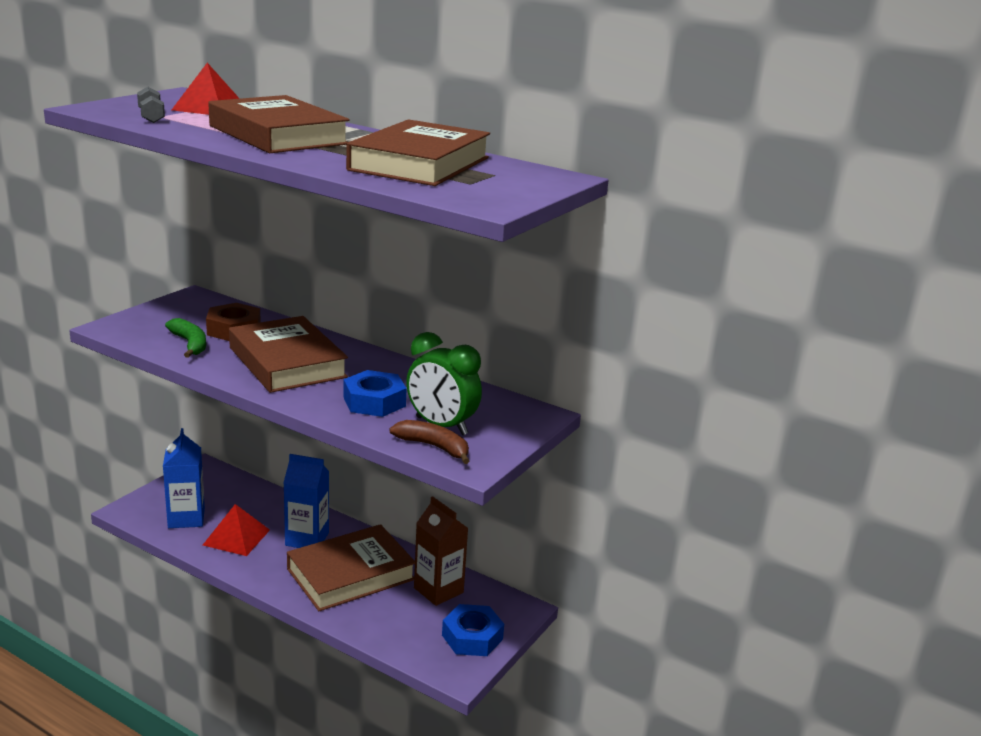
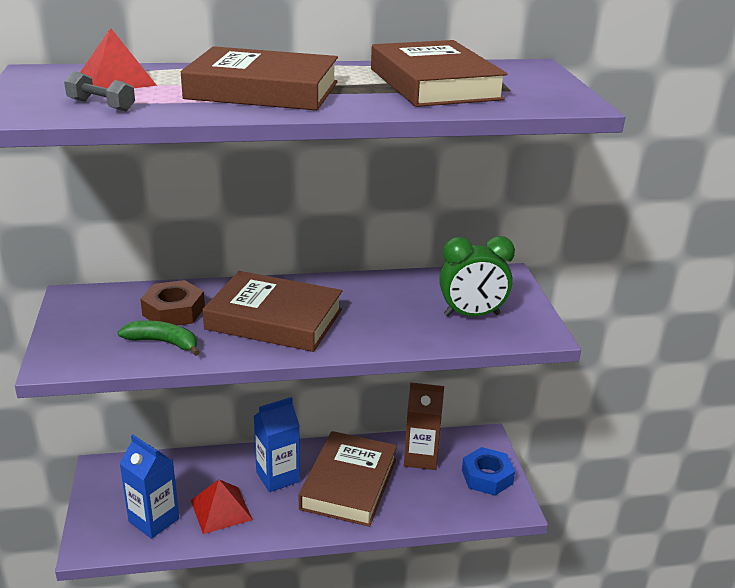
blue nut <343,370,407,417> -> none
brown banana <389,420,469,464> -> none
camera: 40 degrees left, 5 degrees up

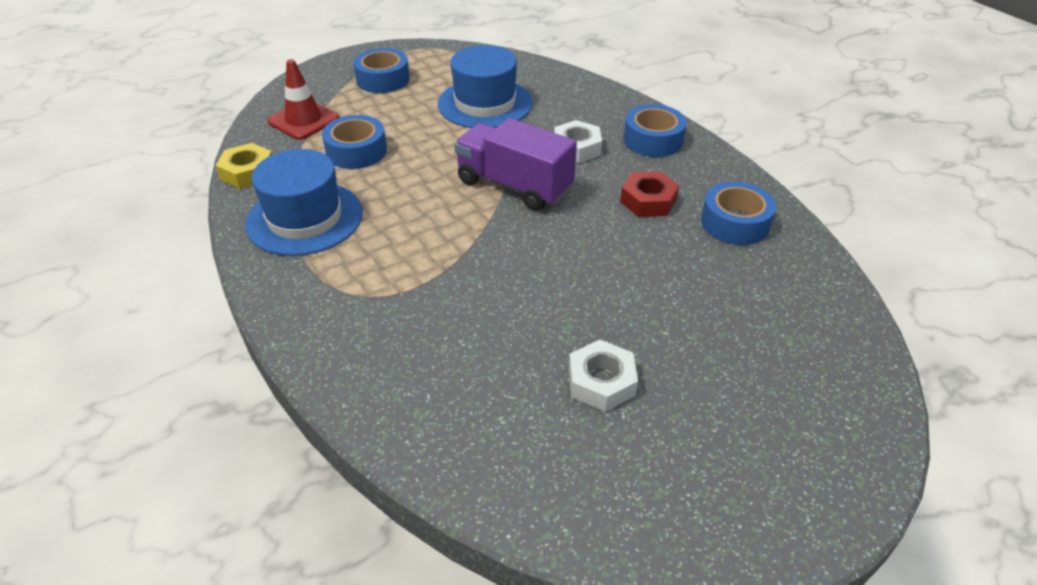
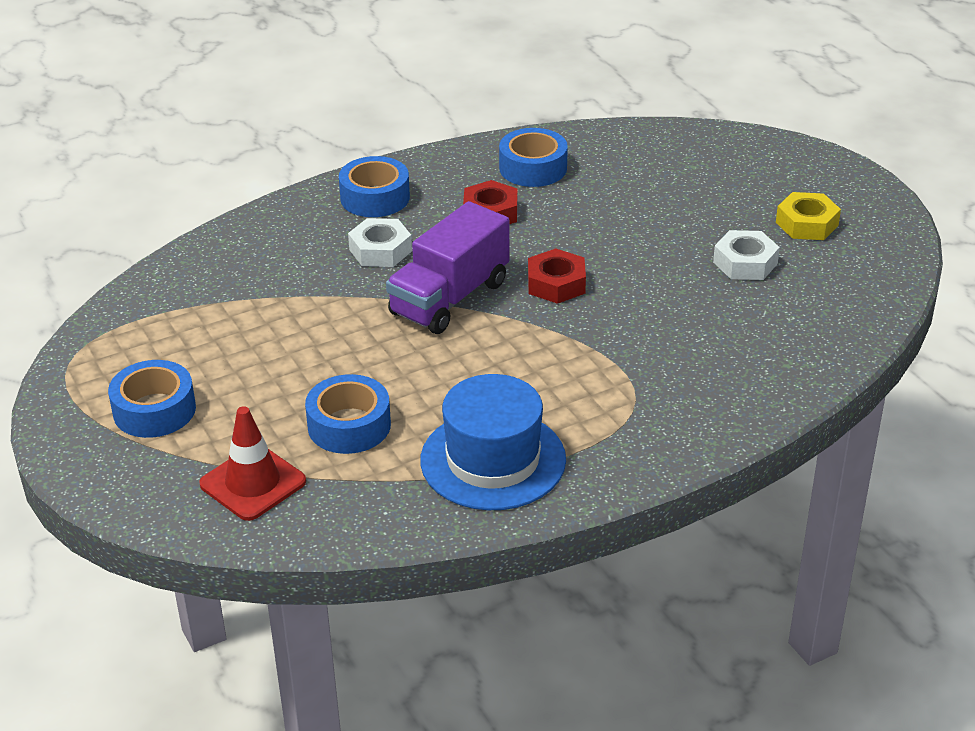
none -> red nut <528,248,586,304>
yellow nut <216,143,272,189> -> yellow nut <776,192,841,240>, moved
blue hat <438,45,533,128> -> none
camera: 85 degrees left, 5 degrees down

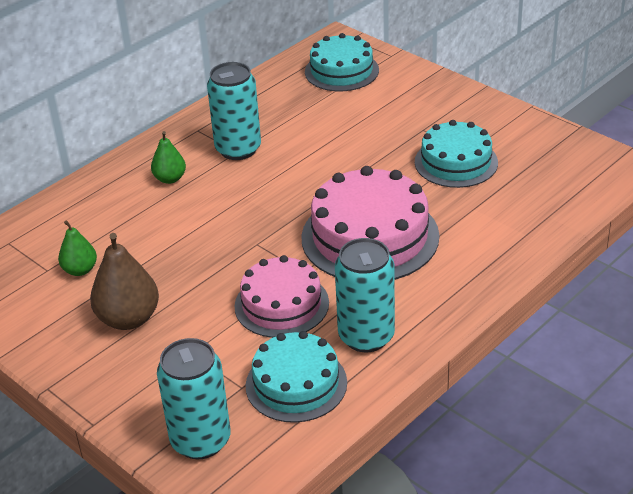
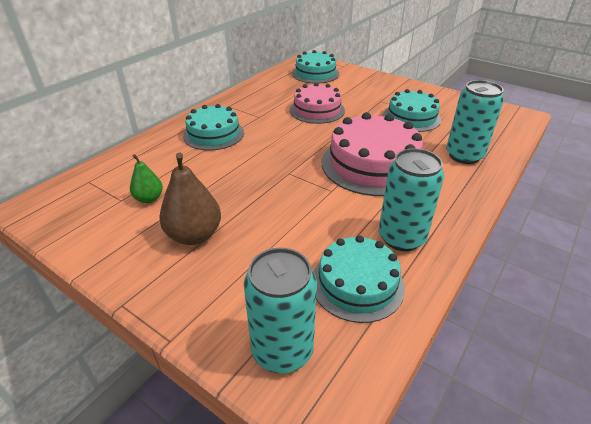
green pear <151,131,186,184> -> turquoise cake <183,104,244,151>
pink cake <234,255,329,338> -> pink cake <290,82,345,124>, moved
turquoise can <207,62,261,160> -> turquoise can <446,80,504,164>, moved
camera: 10 degrees left, 0 degrees up

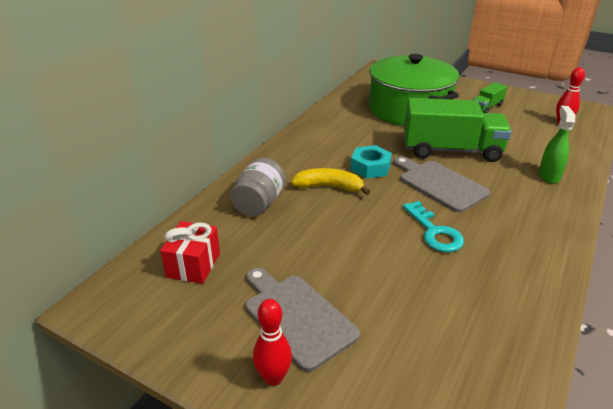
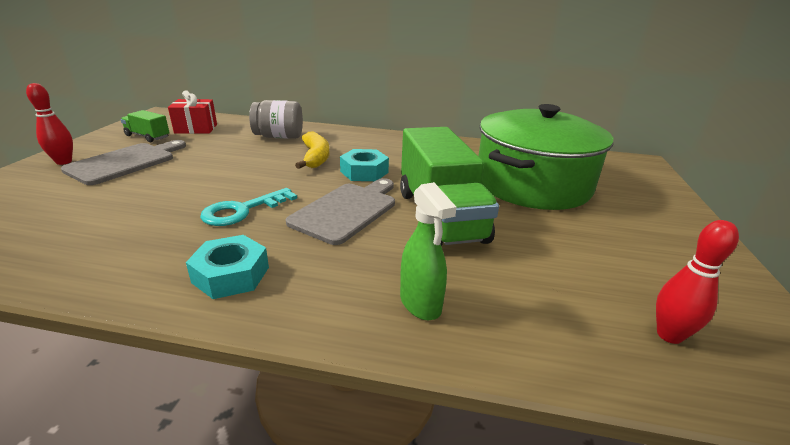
green truck <473,82,507,113> -> green truck <120,110,170,142>, moved
none -> turquoise nut <186,235,269,299>
green spray bottle <539,106,575,184> -> green spray bottle <400,182,456,320>, 75 degrees clockwise
camera: 70 degrees right, 5 degrees down

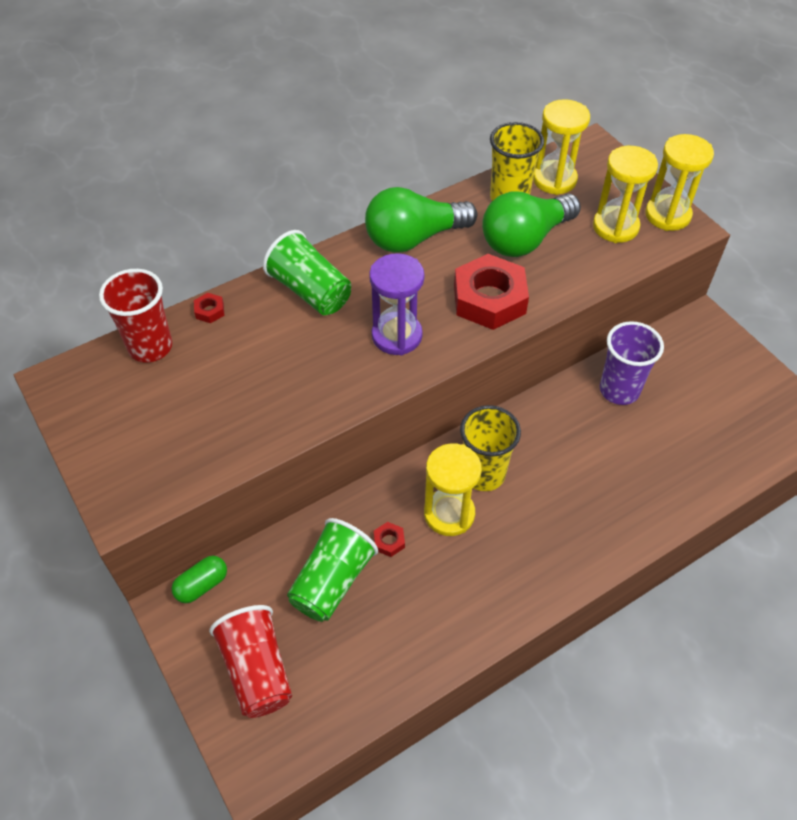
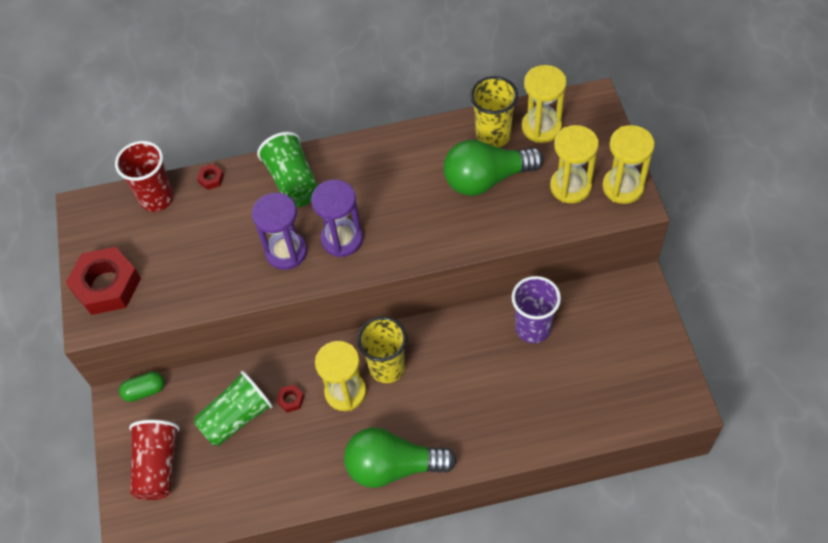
red nut <454,254,529,330> -> red nut <65,247,141,315>, moved
none -> purple hourglass <252,193,307,270>
green light bulb <365,187,477,253> -> green light bulb <344,428,457,488>, moved
camera: 25 degrees right, 5 degrees up

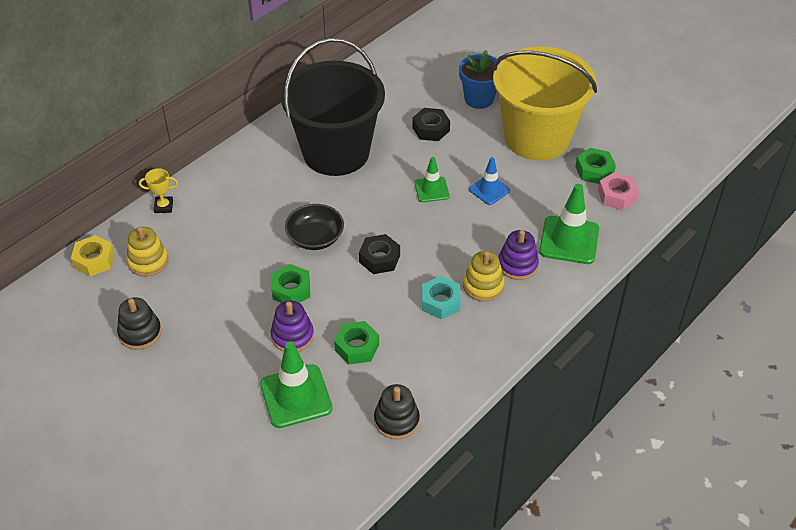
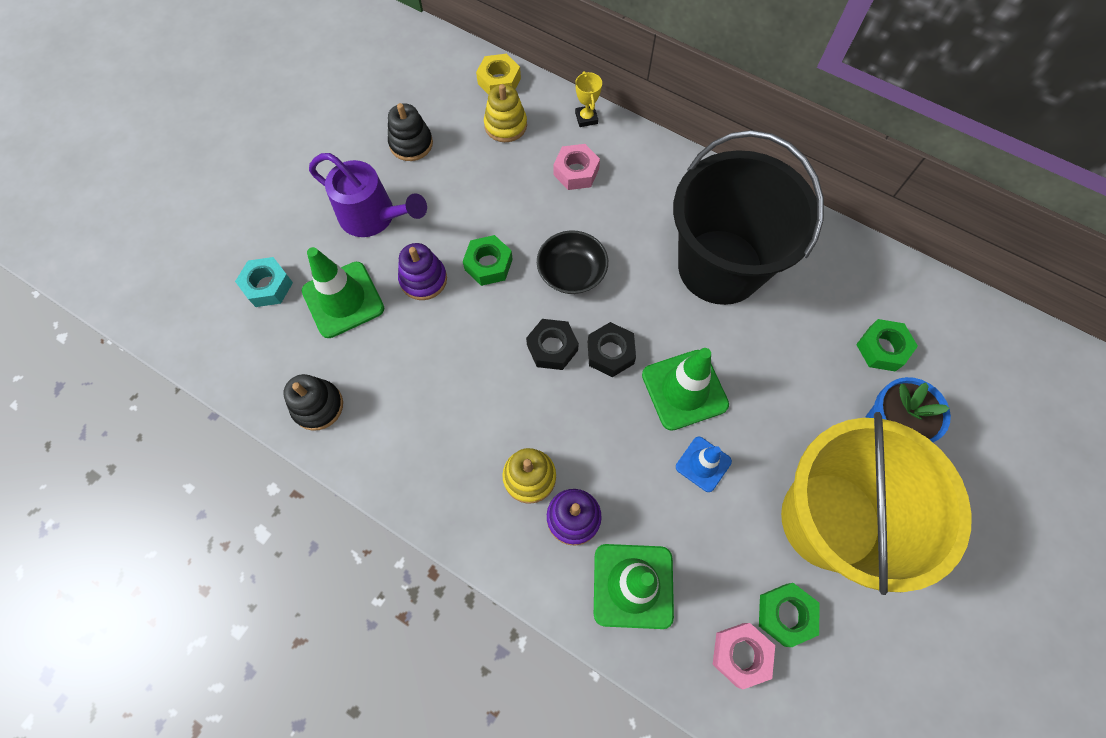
turquoise nut <422,276,461,319> -> turquoise nut <235,257,293,307>, moved
none -> purple watering can <309,153,427,237>
none -> pink nut <553,144,600,190>
black nut <412,108,450,141> -> black nut <588,322,636,377>, moved
green traffic cone <414,157,449,202> -> green traffic cone <642,348,729,431>, x1.68
green nut <334,321,379,364> -> green nut <856,319,918,372>, moved
camera: 80 degrees right, 20 degrees up

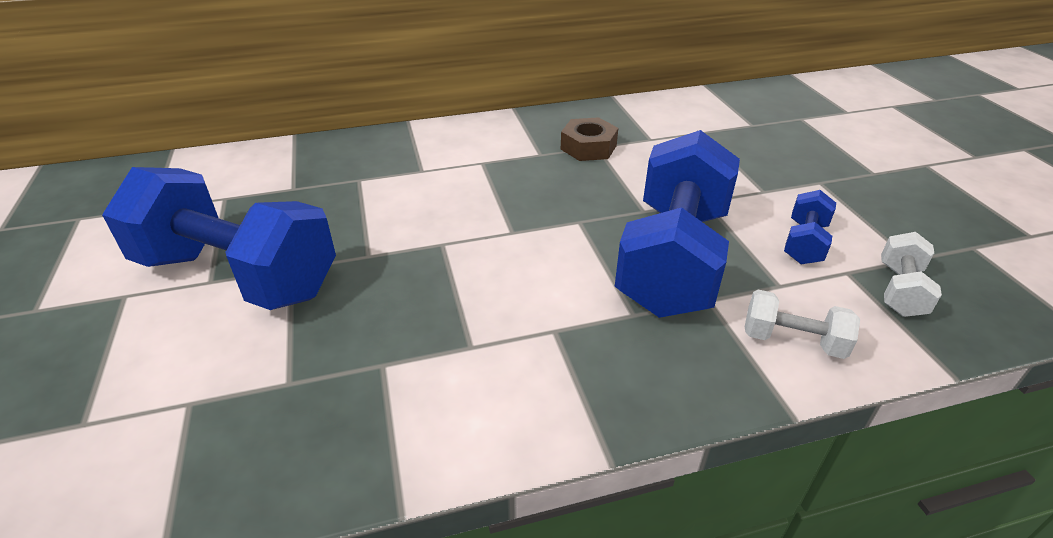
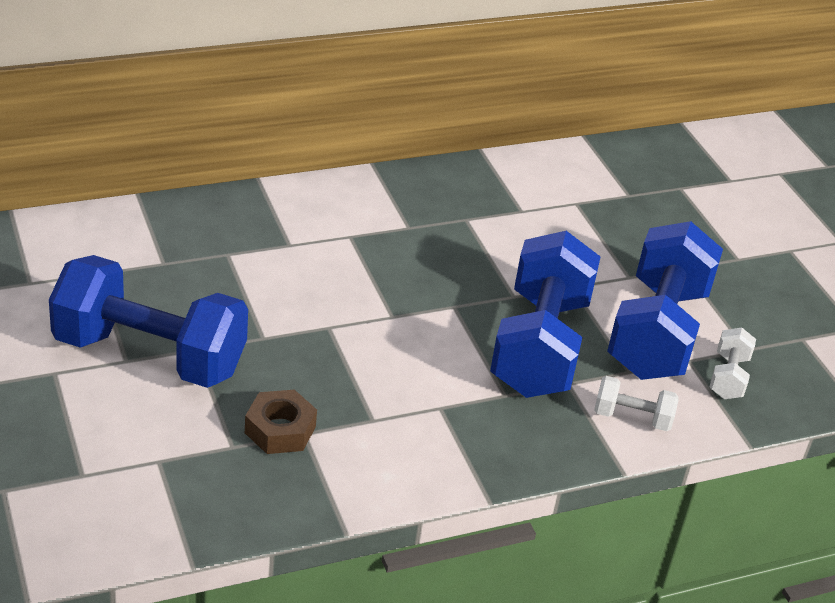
brown nut <561,117,618,161> -> brown nut <245,390,317,454>, moved
blue dumbbell <784,190,836,264> -> blue dumbbell <607,221,723,380>, x2.30
camera: 10 degrees left, 0 degrees up

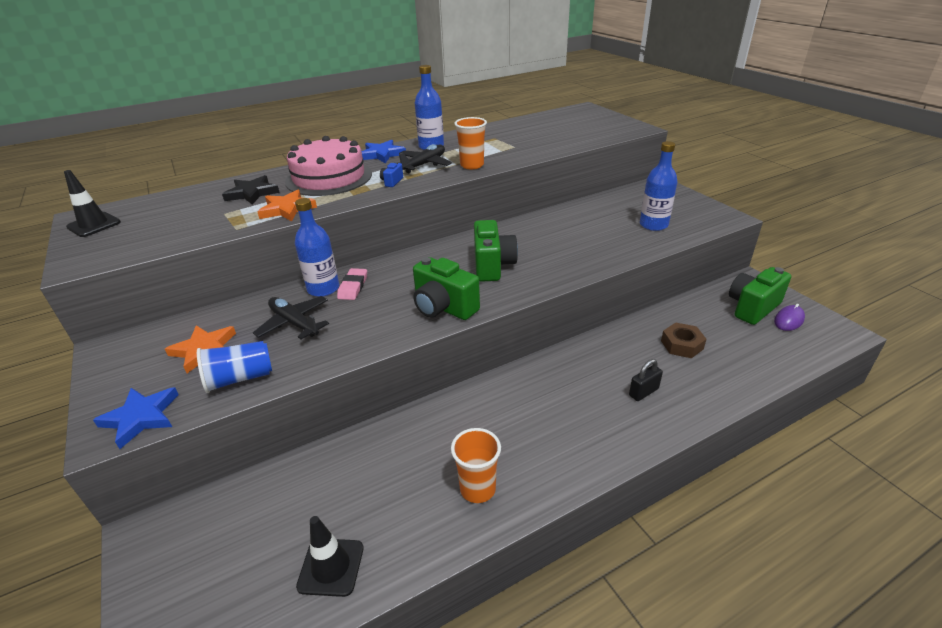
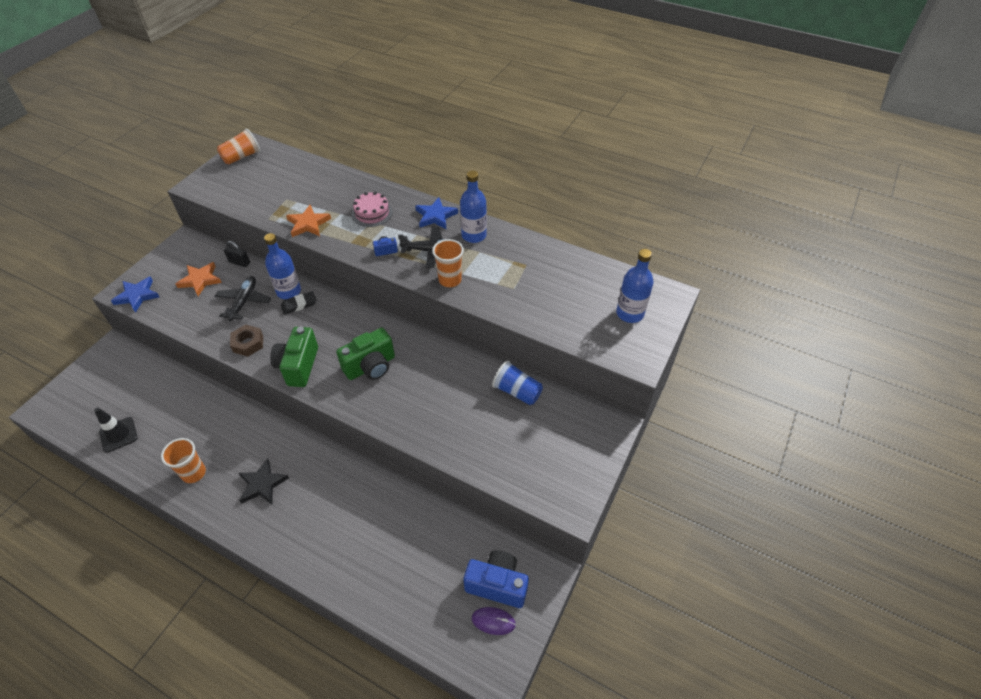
black traffic cone <64,170,121,237> -> orange cup <217,129,260,165>
black padlock <629,359,663,401> -> black padlock <224,241,250,267>, moved
brown nut <661,322,706,358> -> brown nut <230,324,263,357>, moved
black star <222,175,280,205> -> black star <239,458,289,504>, moved
pink eraser <337,268,367,300> -> black eraser <281,291,316,315>
pink cake <285,136,372,196> -> pink cake <352,192,393,227>, x0.56
green camera <729,267,791,325> -> blue camera <464,550,529,608>
blue cup <197,341,272,393> -> blue cup <492,361,543,405>, moved
blue bottle <640,141,677,231> -> blue bottle <616,249,653,323>, moved
camera: 55 degrees right, 15 degrees up

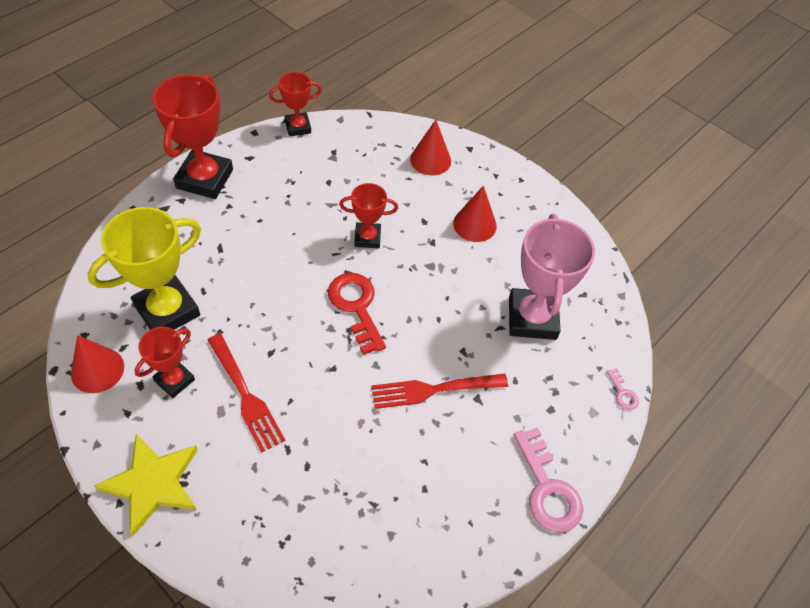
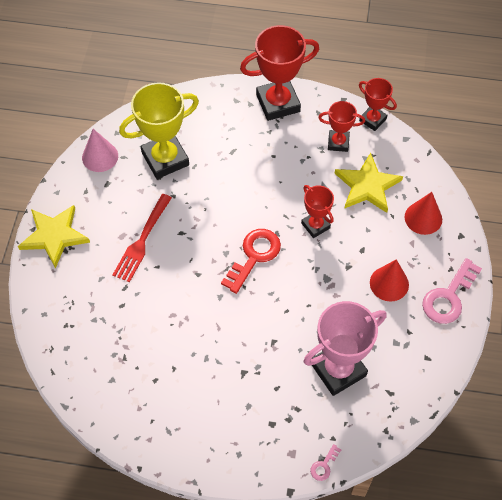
red cone <71,335,124,393> -> pink cone <82,129,118,172>
yellow trophy <88,207,201,330> -> yellow trophy <119,83,199,179>, 45 degrees counterclockwise
red trophy <134,327,195,398> -> red trophy <318,101,365,152>, moved
none -> yellow star <335,153,403,213>
pink key <514,427,583,533> -> pink key <422,258,482,324>, moved
red fork <371,374,508,409> -> none
camera: 60 degrees right, 5 degrees up

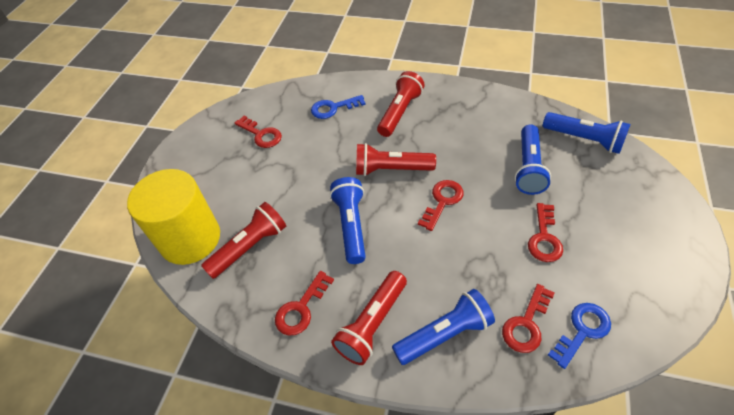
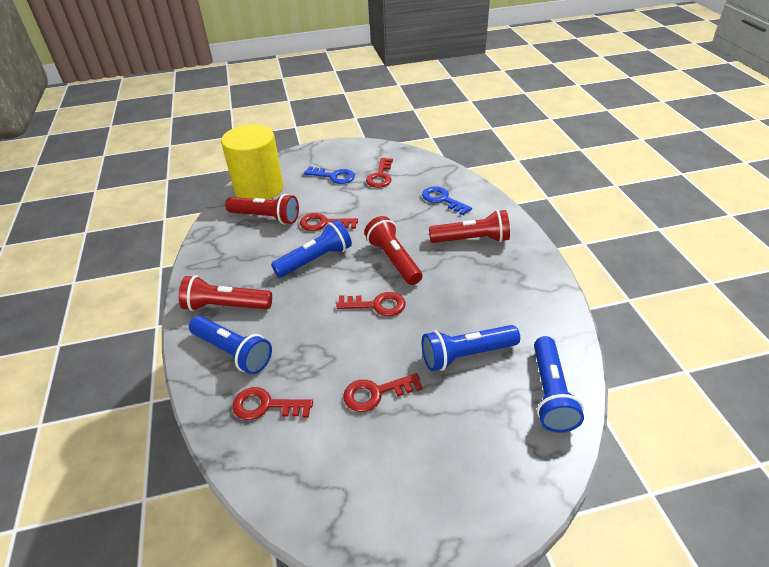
red key <275,271,334,336> -> red key <300,213,358,231>, moved
blue key <548,303,611,369> -> blue key <304,166,355,184>, moved
camera: 60 degrees right, 10 degrees down

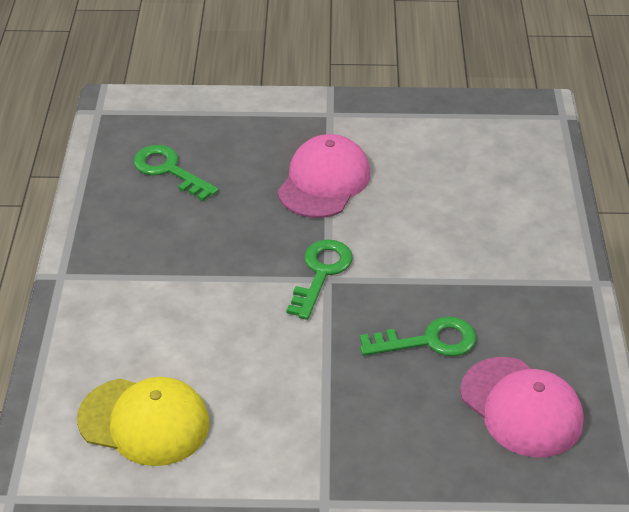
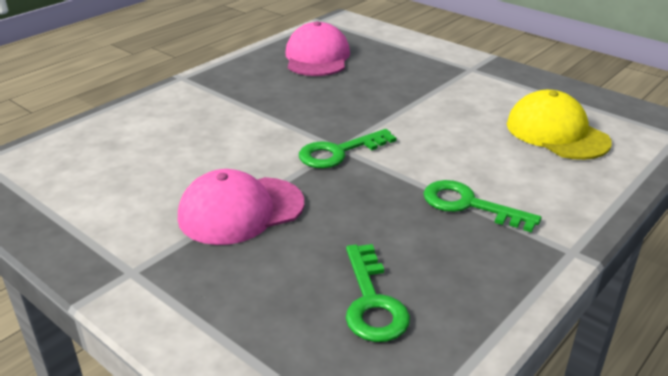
green key <360,316,476,356> -> green key <423,180,541,233>, moved
camera: 140 degrees left, 10 degrees down

